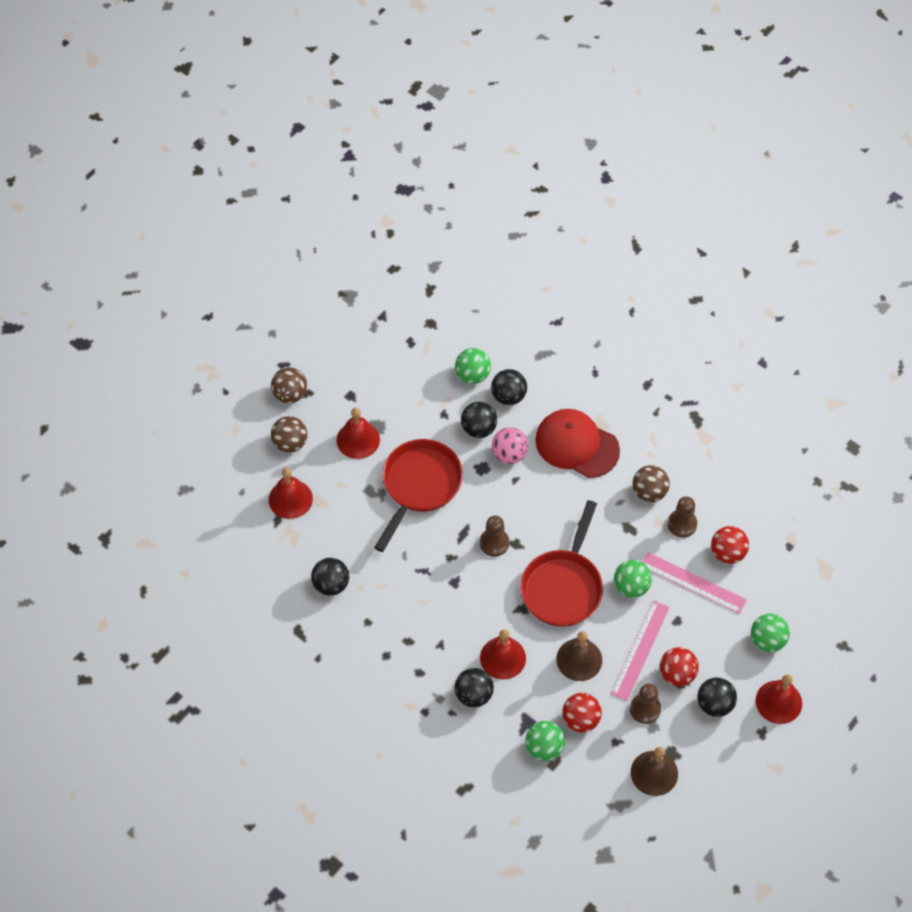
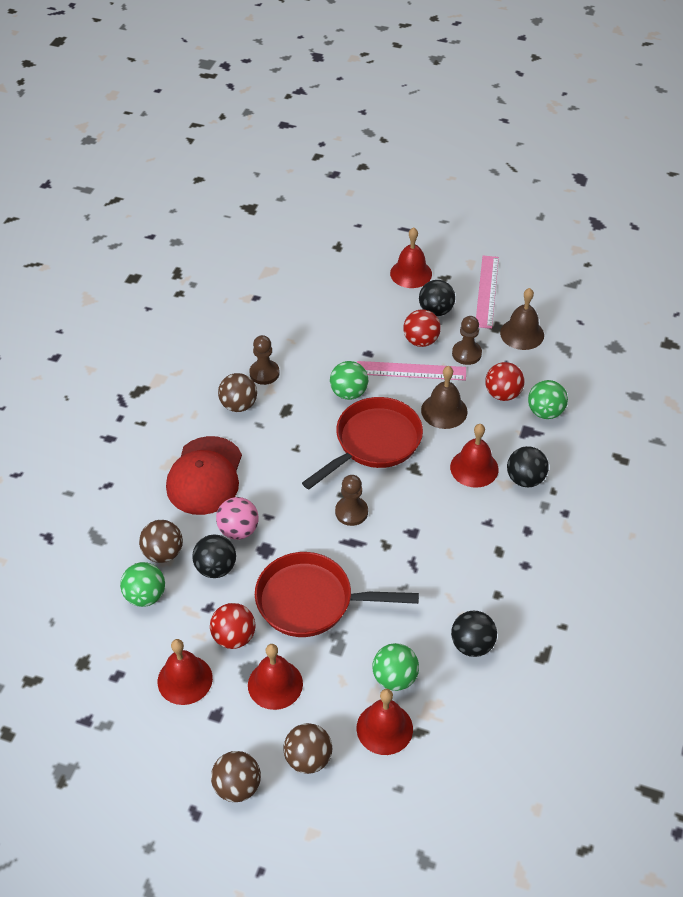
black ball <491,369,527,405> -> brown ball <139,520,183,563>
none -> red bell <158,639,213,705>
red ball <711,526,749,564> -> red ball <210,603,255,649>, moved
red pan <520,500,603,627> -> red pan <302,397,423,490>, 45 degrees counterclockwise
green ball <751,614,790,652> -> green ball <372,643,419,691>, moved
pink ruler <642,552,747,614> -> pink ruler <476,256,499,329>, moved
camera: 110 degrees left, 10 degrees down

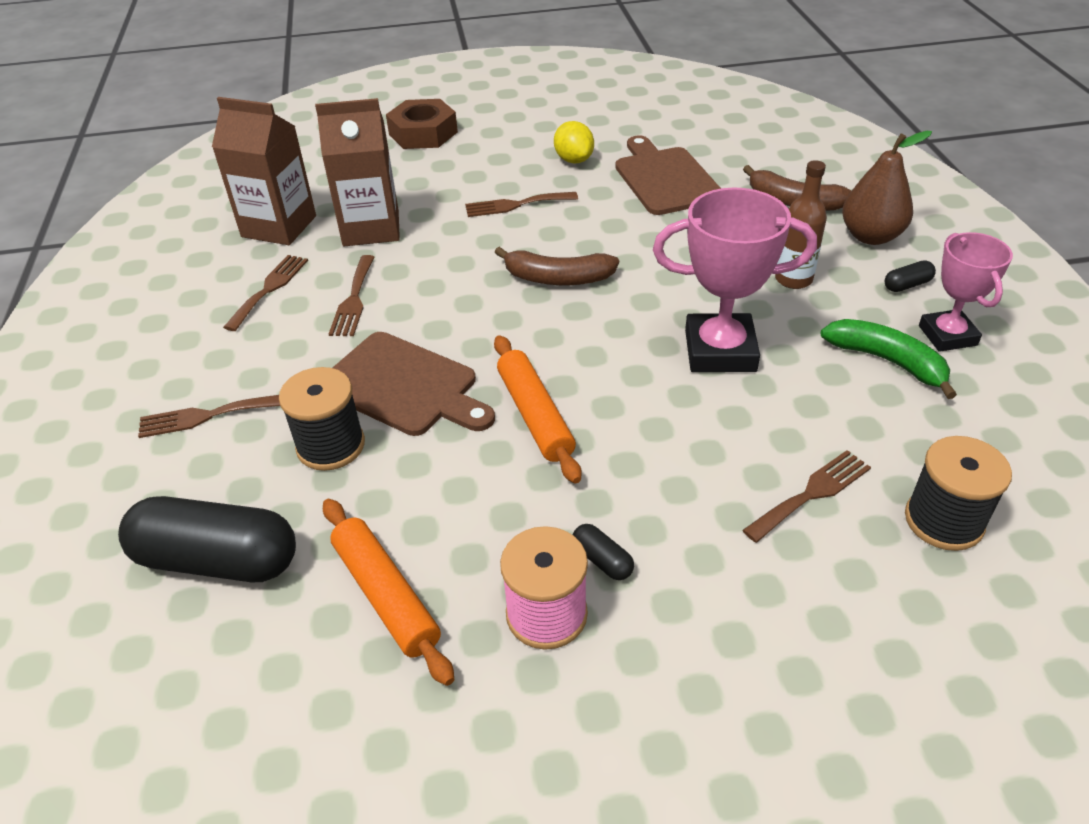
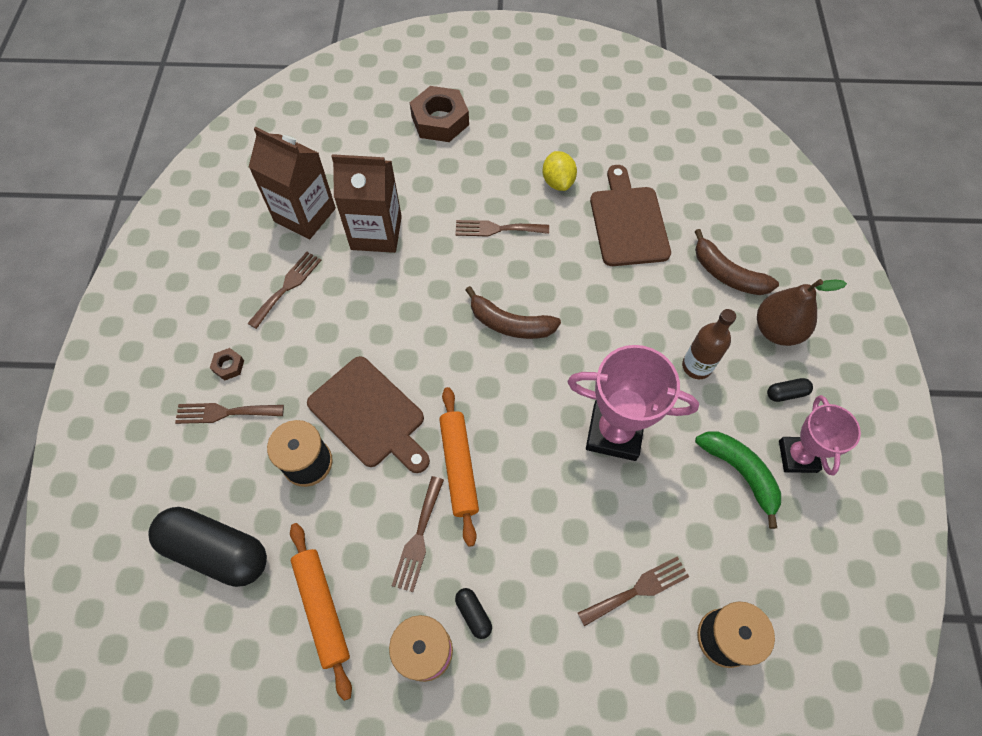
none -> brown nut <210,348,244,381>
brown fork <329,255,375,336> -> brown fork <392,476,444,592>, moved
camera: 10 degrees right, 20 degrees up

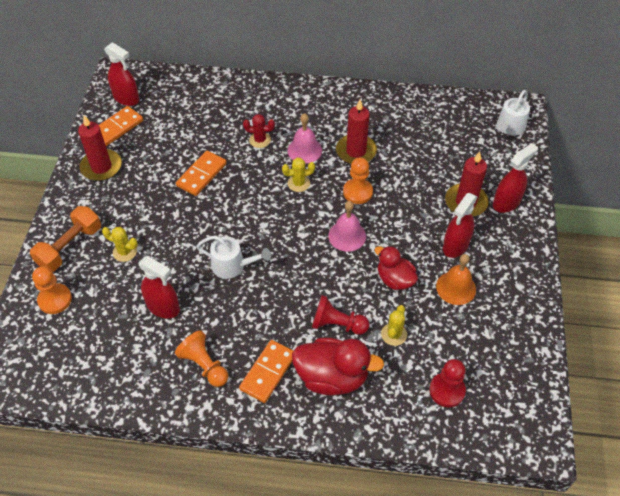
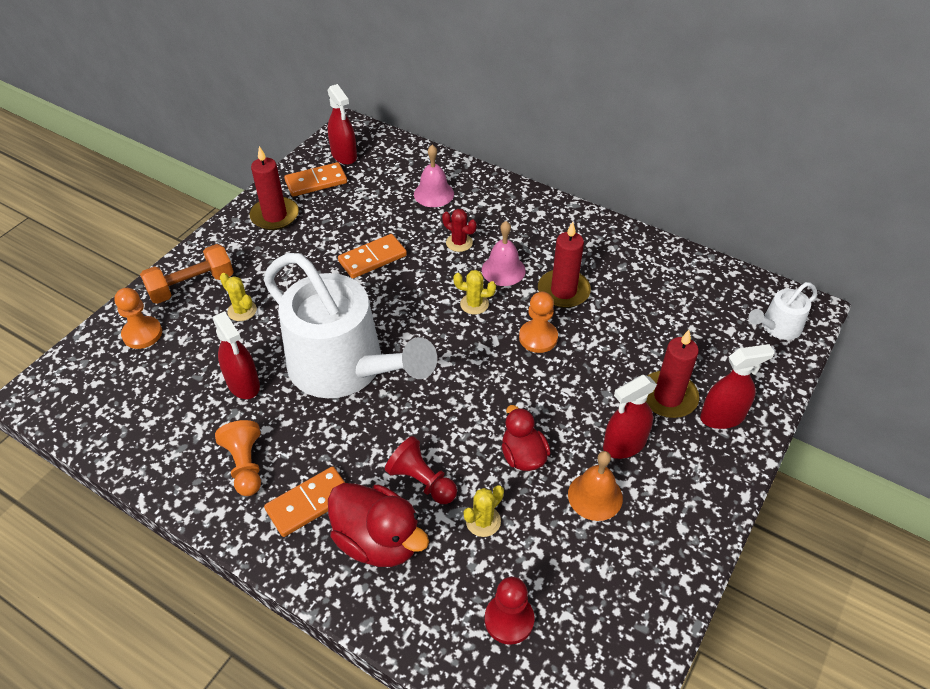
white watering can <196,235,271,279> -> white watering can <264,253,437,398>, x2.31
pink bell <328,201,366,252> -> pink bell <414,145,454,207>, moved
camera: 25 degrees right, 5 degrees down

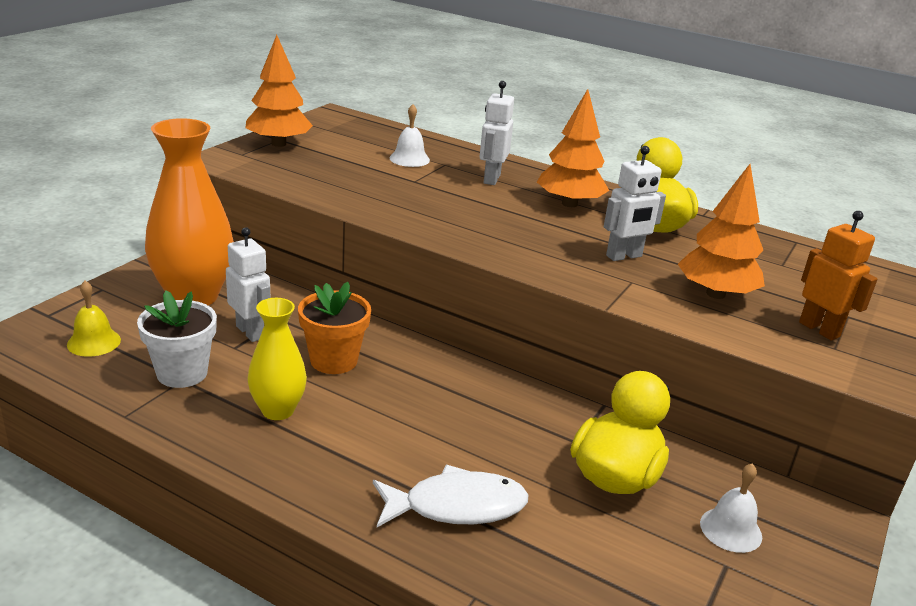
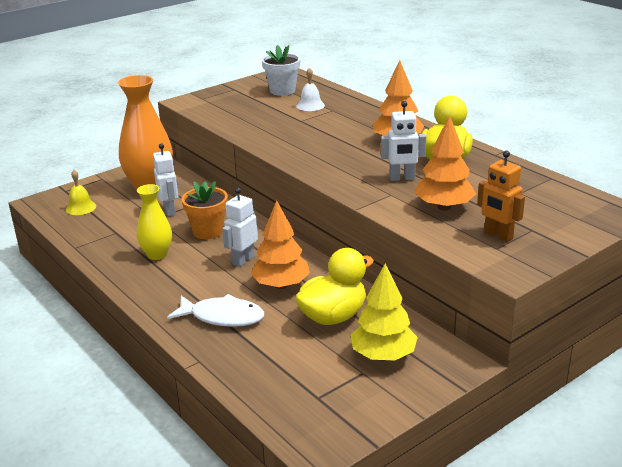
white robot <479,81,514,185> -> white robot <222,188,258,267>, moved
orange tree <246,35,313,147> -> orange tree <250,200,310,289>, moved
white flower pot <137,290,217,388> -> white flower pot <262,45,300,96>, moved
white bell <700,463,762,553> -> yellow tree <350,263,418,360>
orange robot <799,211,878,341> -> orange robot <477,151,525,242>, 150 degrees clockwise
camera: 25 degrees right, 0 degrees up

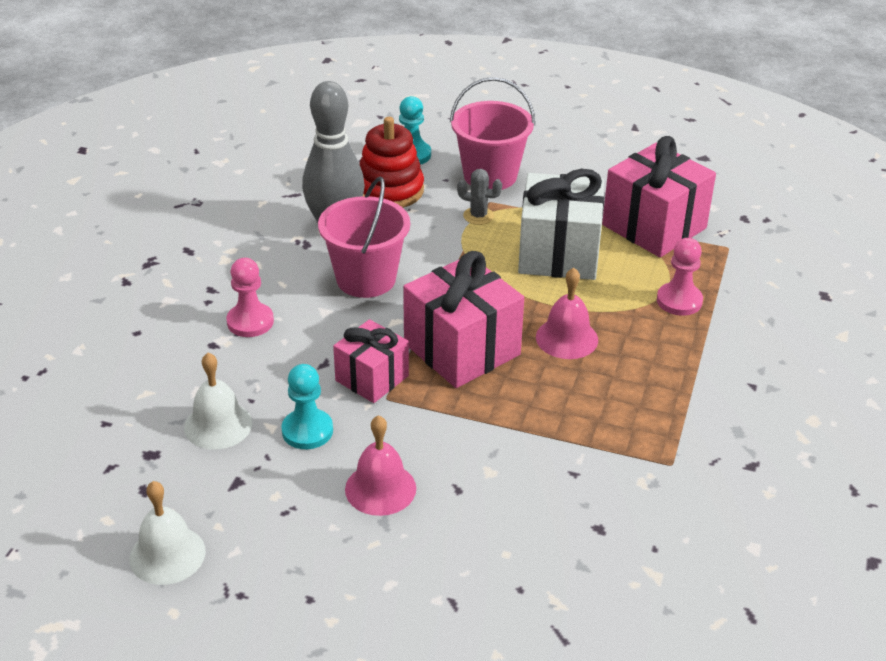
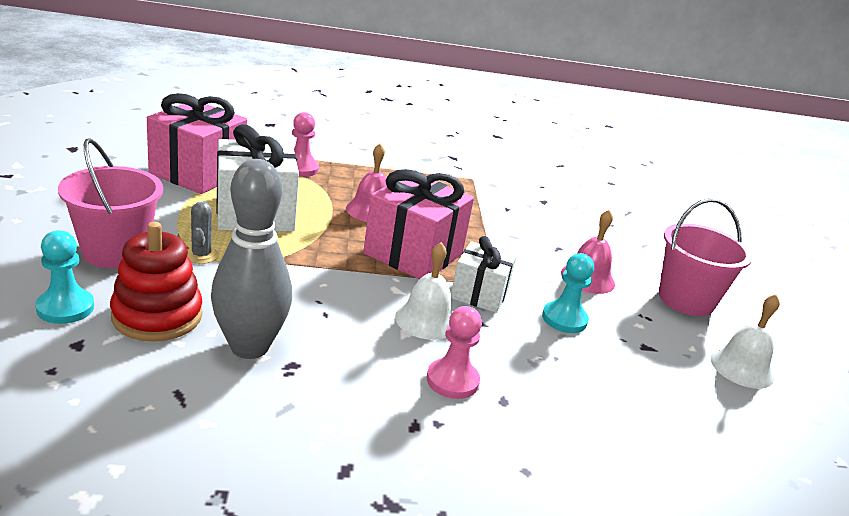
white bell <184,353,253,450> -> white bell <395,242,452,340>, moved
pink gift <333,319,409,403> -> white gift <451,236,517,313>
pink bucket <318,177,410,298> -> pink bucket <659,198,752,316>, moved
camera: 115 degrees left, 10 degrees down

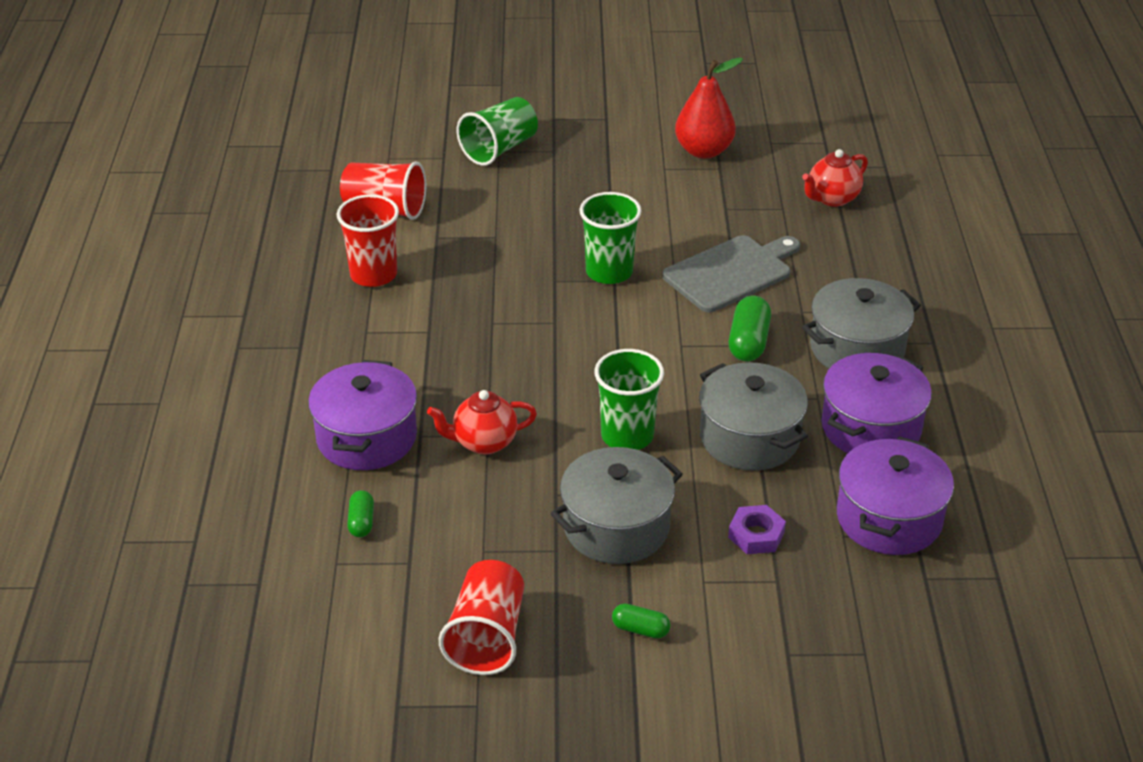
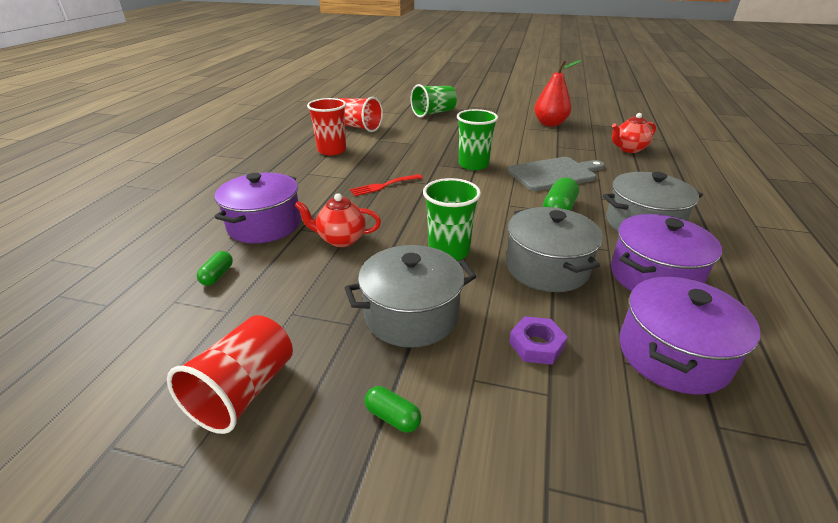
none -> red fork <350,174,423,196>
camera: 15 degrees right, 5 degrees down

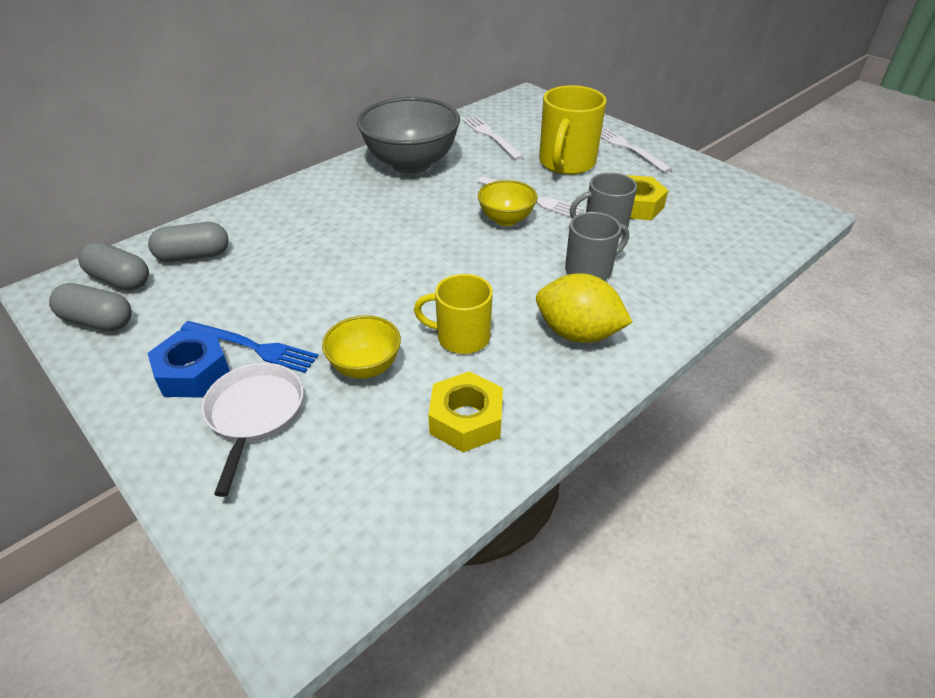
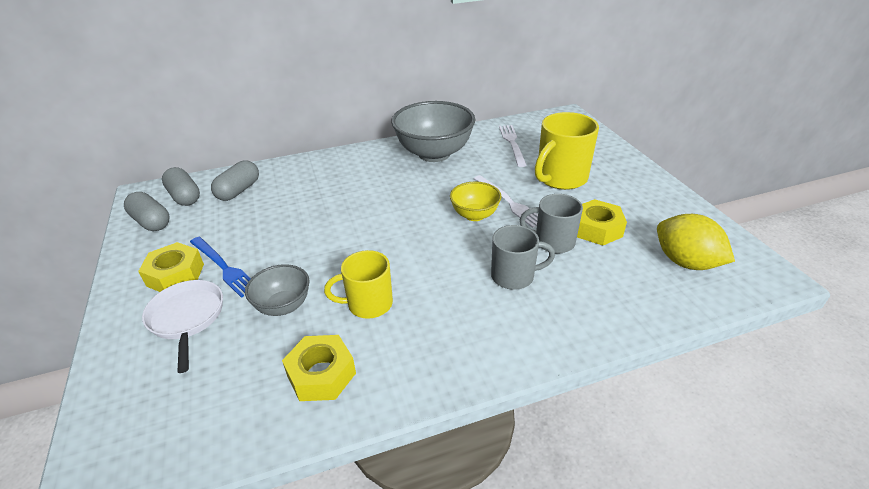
blue nut <148,331,230,398> -> yellow nut <138,242,204,292>
white pan <202,363,304,497> -> white pan <142,280,223,373>, 45 degrees counterclockwise
grey capsule <148,222,229,262> -> grey capsule <211,160,259,201>, 75 degrees counterclockwise
yellow bowl <322,315,401,379> -> grey bowl <245,264,310,316>
yellow mug <414,274,493,354> -> yellow mug <324,250,393,319>, 45 degrees counterclockwise
yellow lemon <536,273,633,343> -> yellow lemon <657,214,735,270>, moved
white fork <600,127,672,173> -> none
camera: 25 degrees right, 5 degrees down

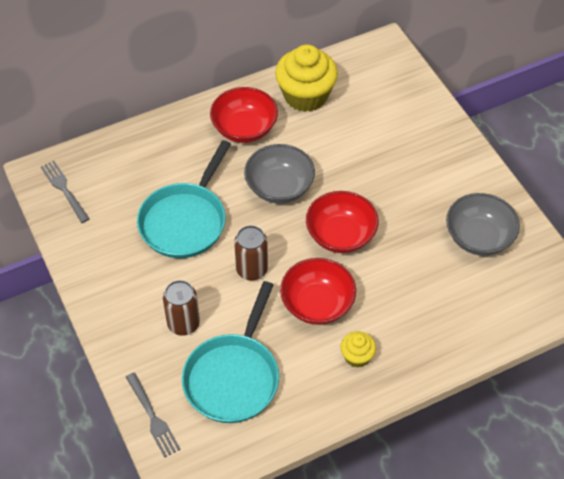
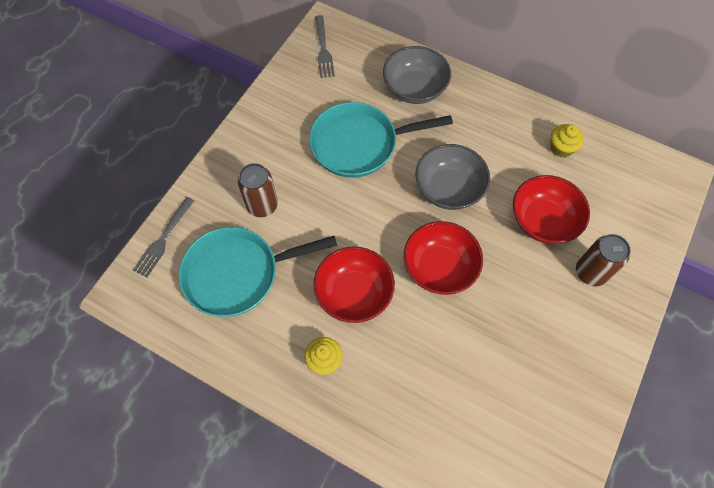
grey fork <41,161,90,223> -> grey fork <315,15,335,78>, 150 degrees clockwise
grey bowl <446,193,520,256> -> grey bowl <383,46,451,104>, moved
red bowl <210,87,278,143> -> red bowl <513,175,590,244>, moved
yellow cupcake <275,45,338,112> -> yellow cupcake <551,124,584,158>, x0.49
brown can <234,226,268,280> -> brown can <576,234,631,286>, moved
camera: 55 degrees right, 10 degrees up

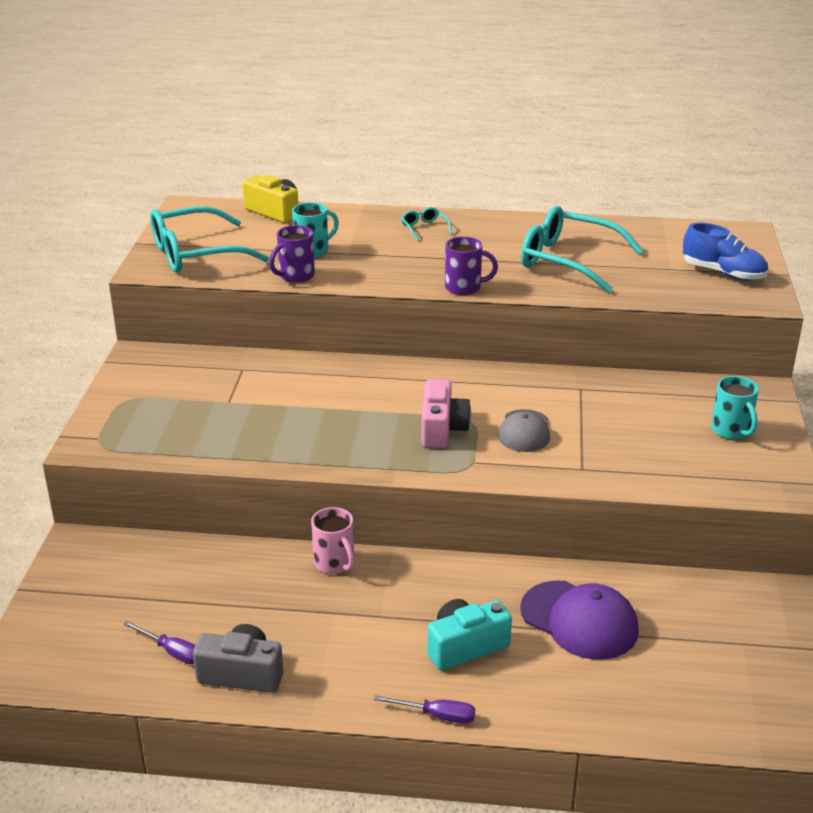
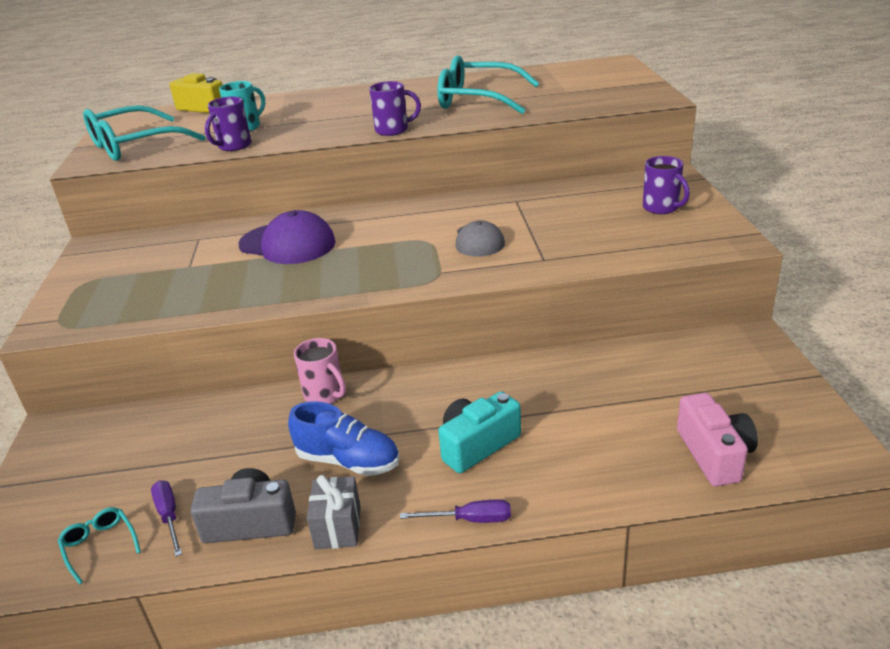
turquoise glasses <401,207,453,241> -> turquoise glasses <58,507,141,585>, moved
purple screwdriver <123,621,196,664> -> purple screwdriver <151,480,182,557>, 135 degrees counterclockwise
purple cap <520,580,639,660> -> purple cap <239,210,335,264>, moved
blue shoe <683,223,768,281> -> blue shoe <288,401,399,476>, moved
none -> grey gift <307,475,361,549>
turquoise mug <711,376,759,439> -> purple mug <643,156,690,214>
pink camera <421,379,471,448> -> pink camera <677,393,758,486>, moved
camera: 10 degrees left, 0 degrees up

